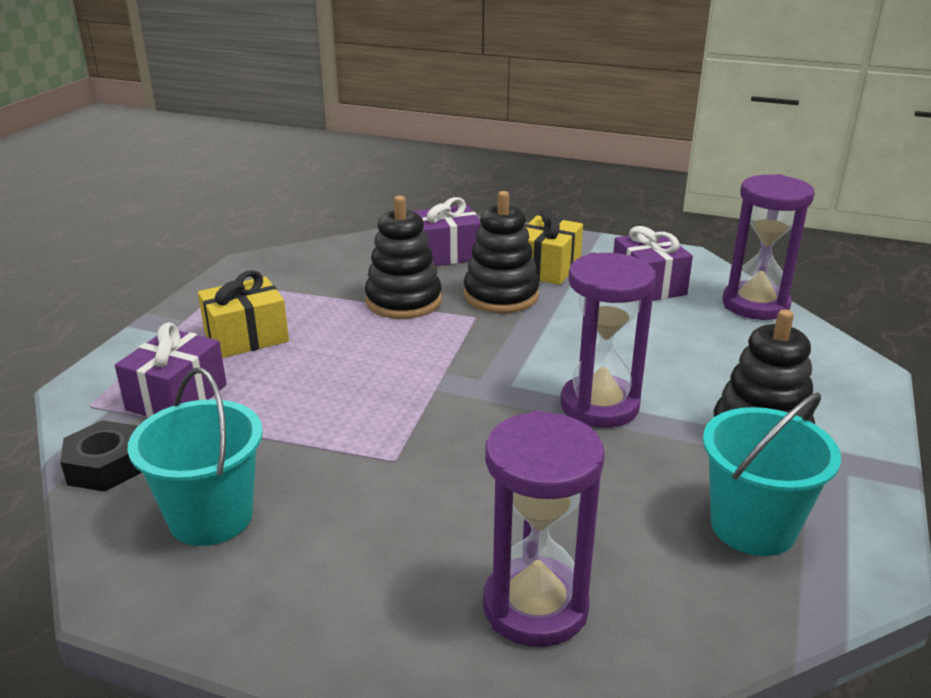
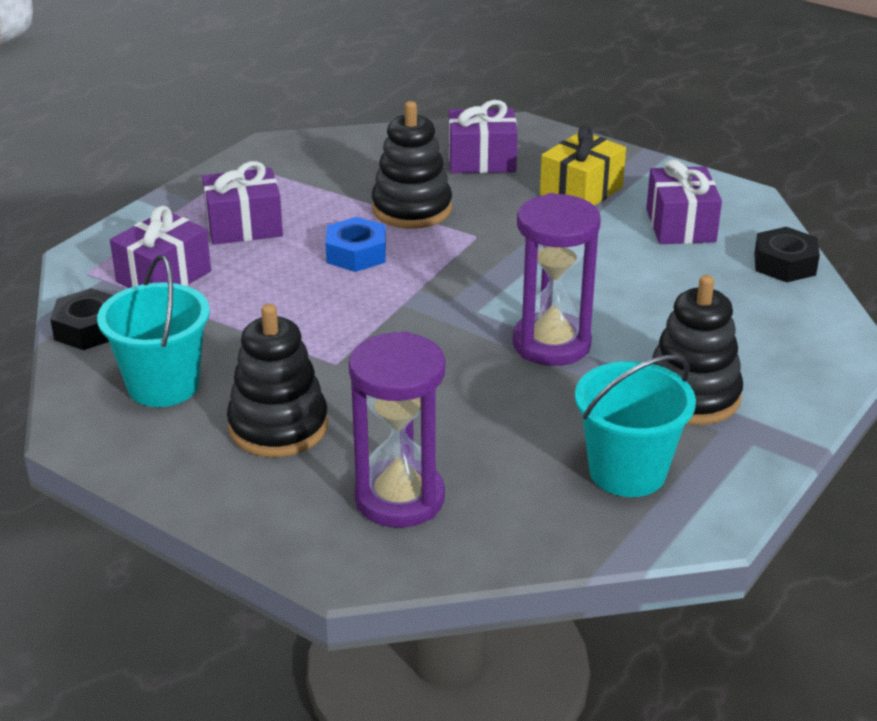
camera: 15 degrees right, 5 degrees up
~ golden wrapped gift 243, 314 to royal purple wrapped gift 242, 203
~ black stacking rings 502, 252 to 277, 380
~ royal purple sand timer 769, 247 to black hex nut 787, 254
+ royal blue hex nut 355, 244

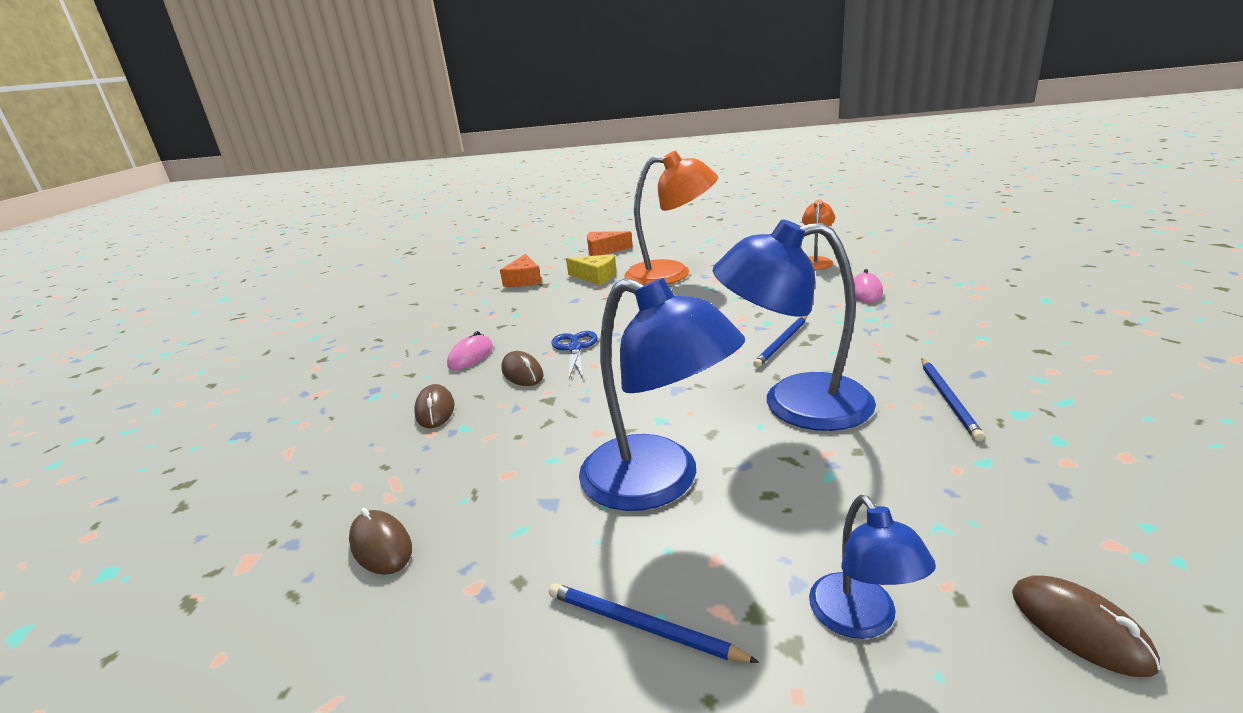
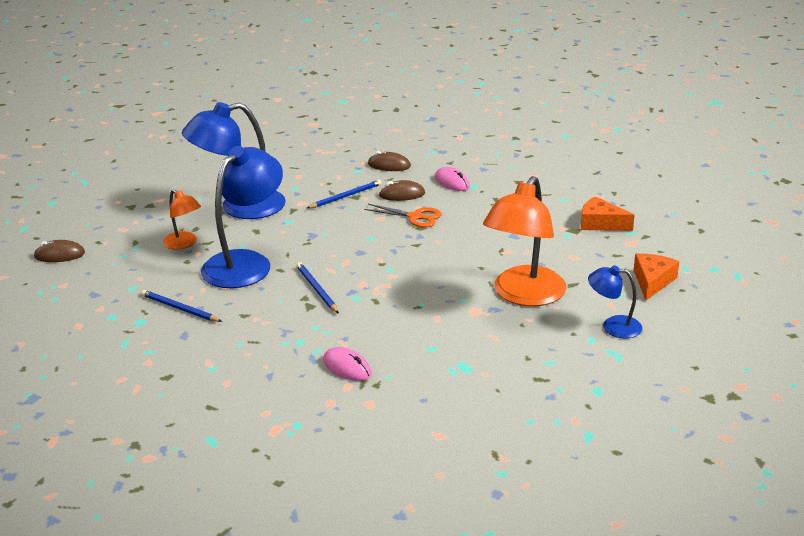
camera: 115 degrees right, 5 degrees up
- dark brown mouse 380, 541
~ royal blue lead pencil 654, 623 to 344, 194
~ royal blue shears 574, 355 to orange shears 403, 216
- golden cheese wedge 591, 269
~ orange desk lamp 818, 234 to 182, 219
~ royal blue desk lamp 872, 567 to 615, 301

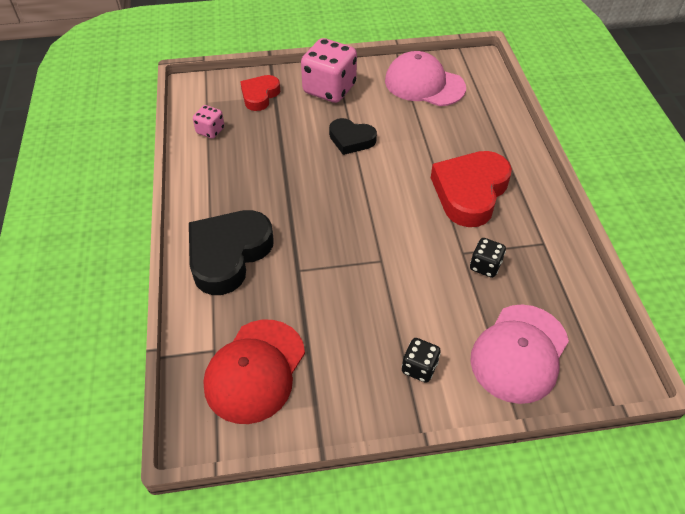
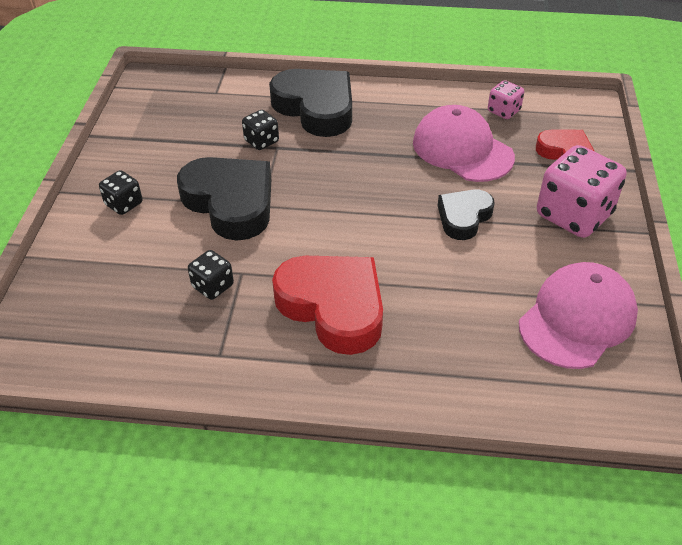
camera: 105 degrees right, 5 degrees down
- scarlet baseball cap 254, 372
~ rosy baseball cap 519, 354 to 464, 143
+ black love heart 224, 199
+ black dice 260, 130

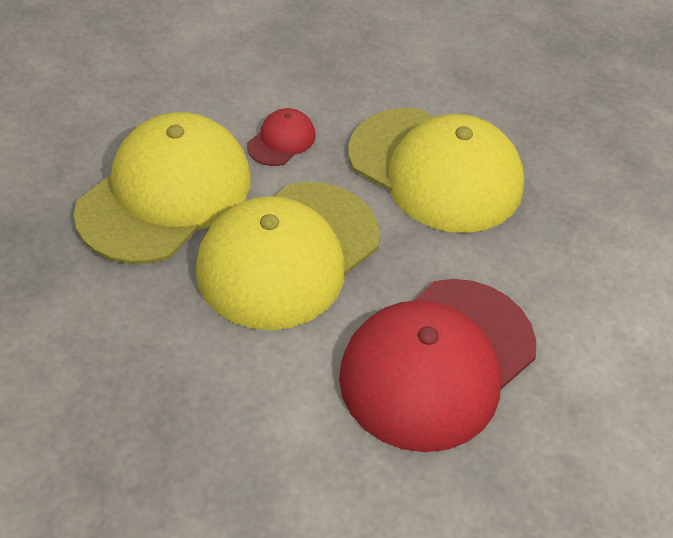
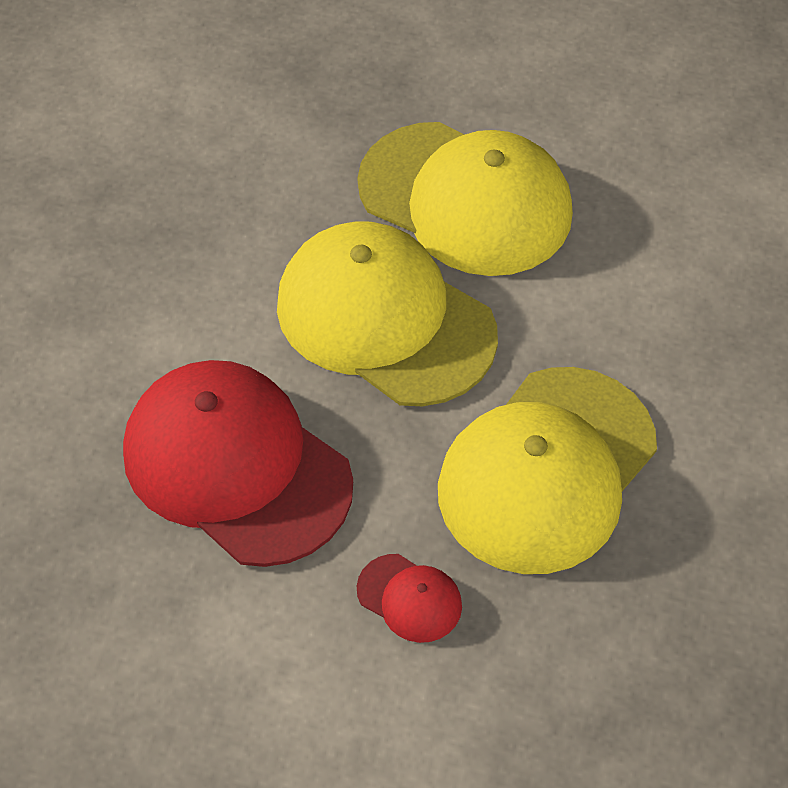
camera: 90 degrees right, 5 degrees up
~ scarlet baseball cap 281, 137 to 409, 598

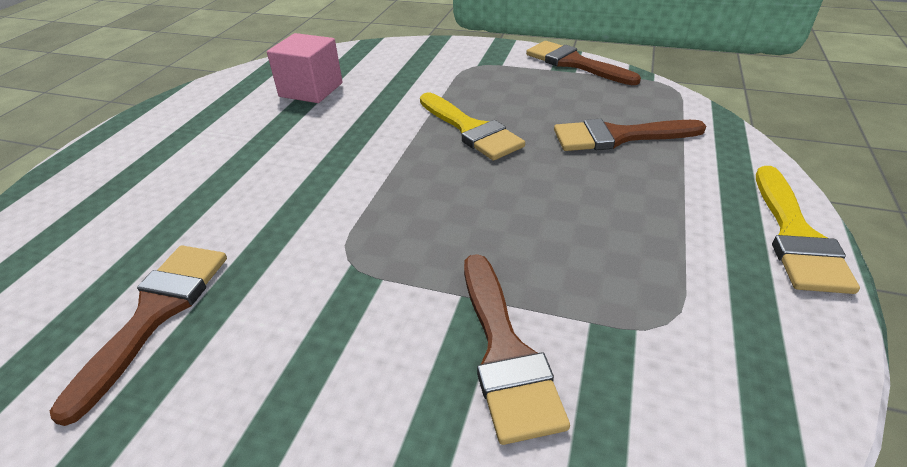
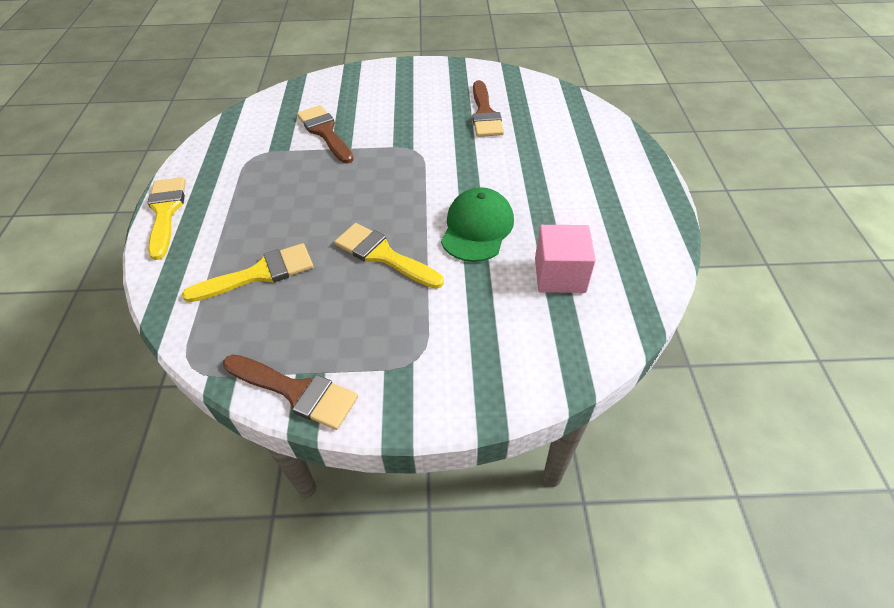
camera: 160 degrees right, 10 degrees up
~ dark brown paintbrush 630, 135 to golden paintbrush 247, 272
+ leaf-green baseball cap 477, 224

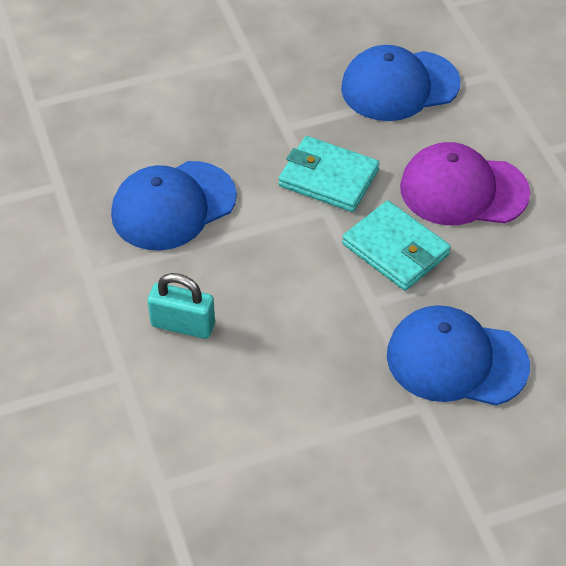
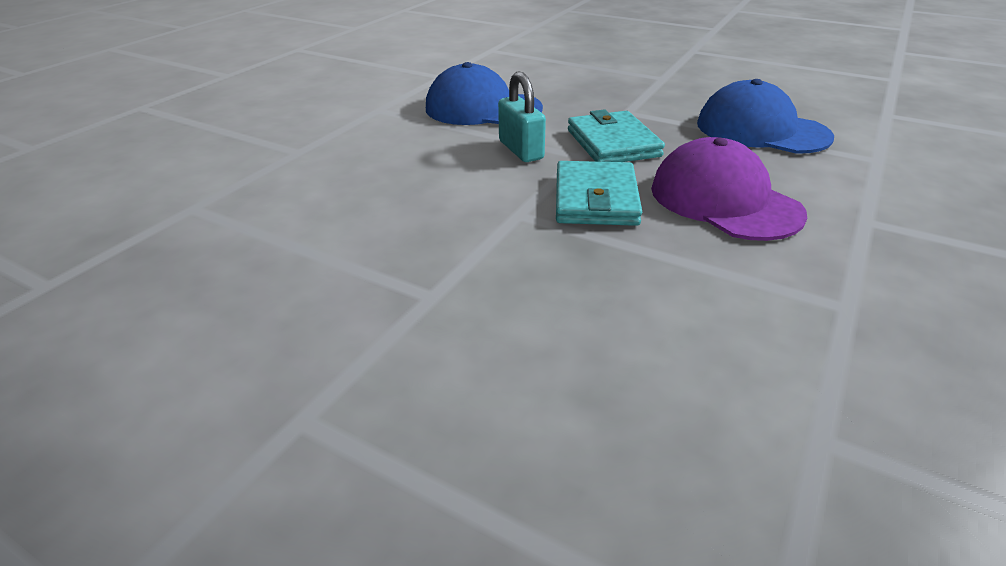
camera: 50 degrees right, 15 degrees down
~ aqua small lock 181, 306 to 522, 116
- royal blue baseball cap 458, 355

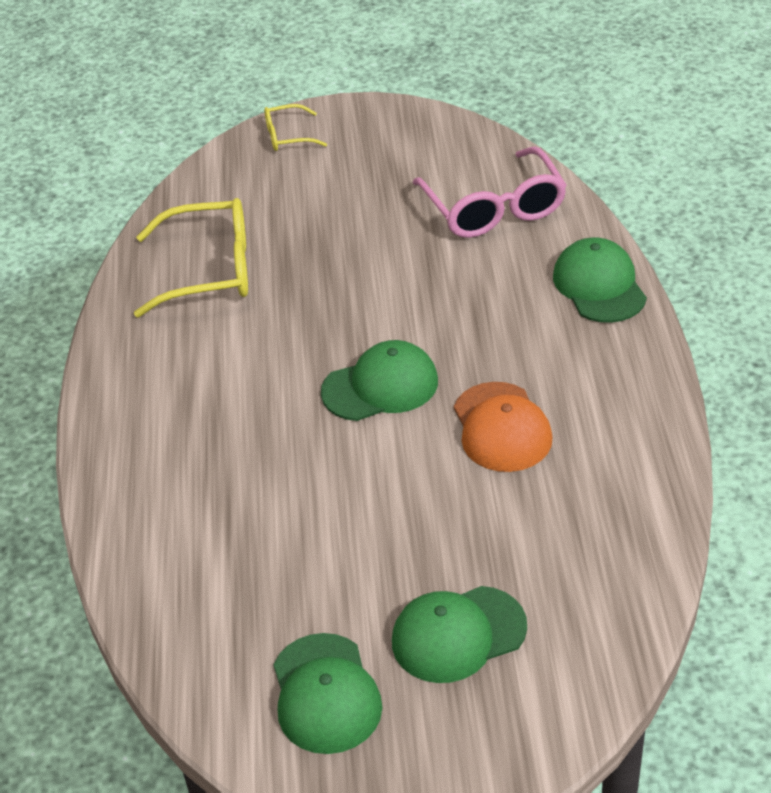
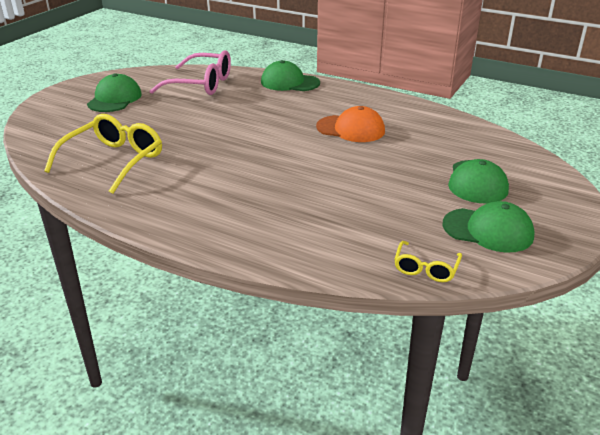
camera: 60 degrees left, 10 degrees down
~ golden eyeglasses 295, 127 to 428, 261
~ leaf-green baseball cap 379, 380 to 114, 92

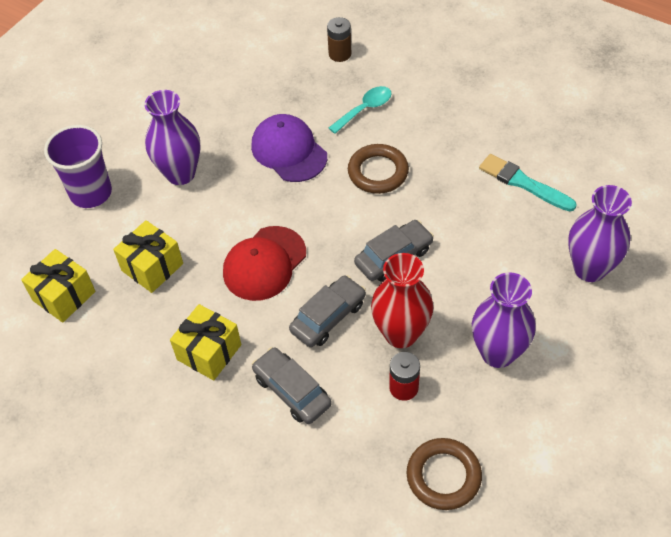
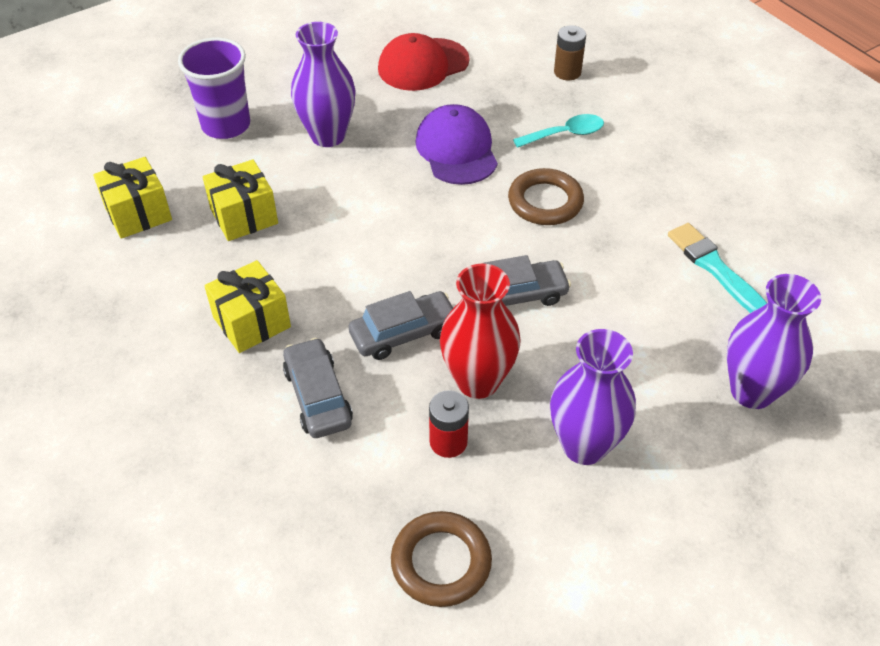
camera: 20 degrees right, 5 degrees down
~ scarlet baseball cap 264, 263 to 424, 62

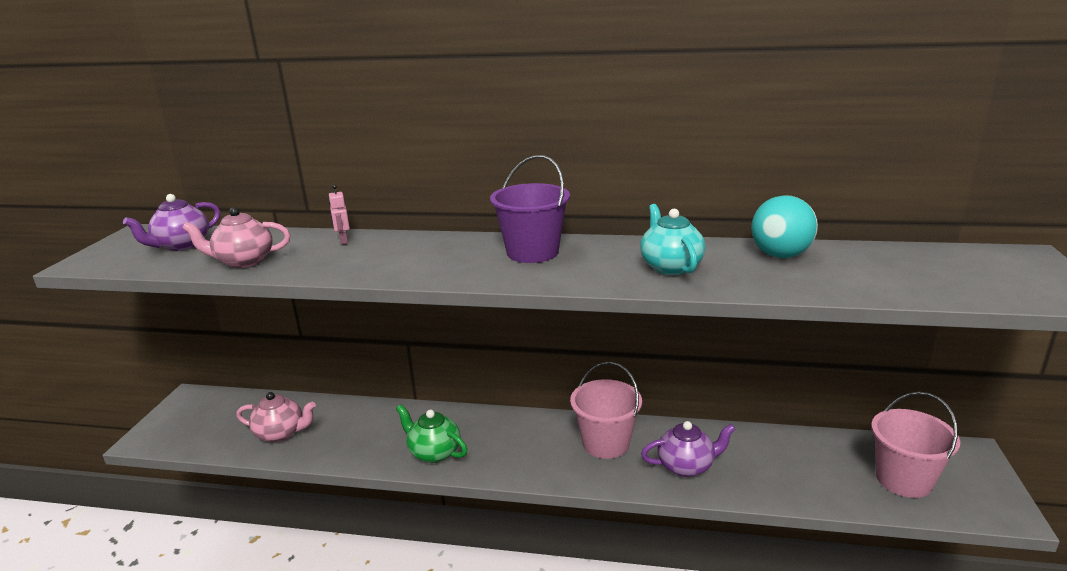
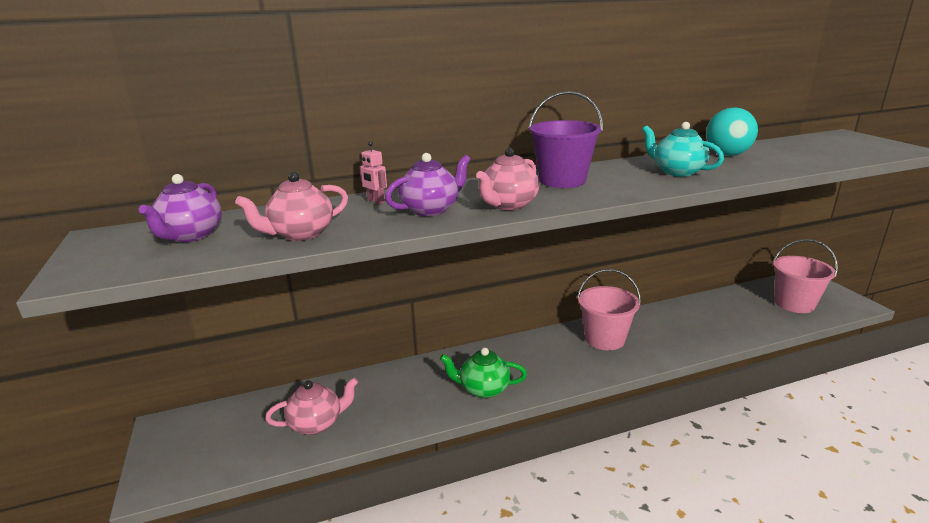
camera: 30 degrees left, 0 degrees up
~ royal purple tea pot 688, 449 to 428, 184
+ rosy tea pot 507, 179

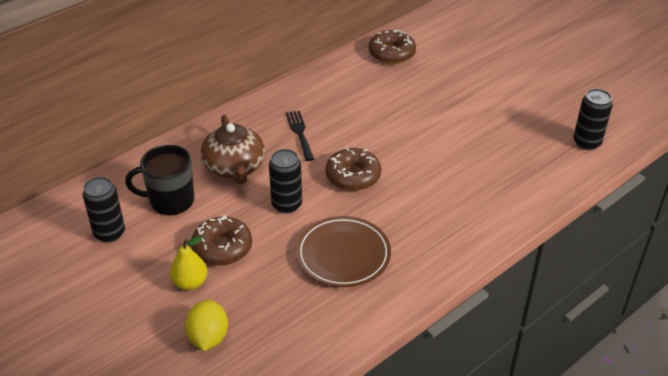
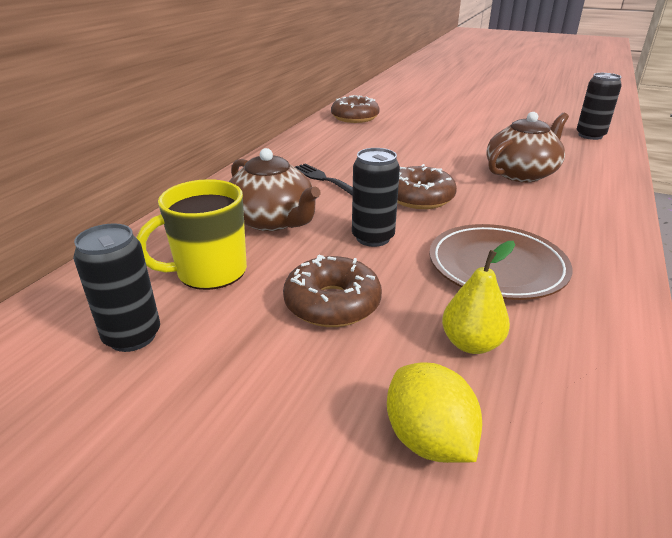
camera: 25 degrees left, 10 degrees down
~ black coffee mug 159, 180 to golden coffee mug 191, 234
~ golden toy pear 188, 263 to 478, 297
+ dark brown tea pot 527, 147

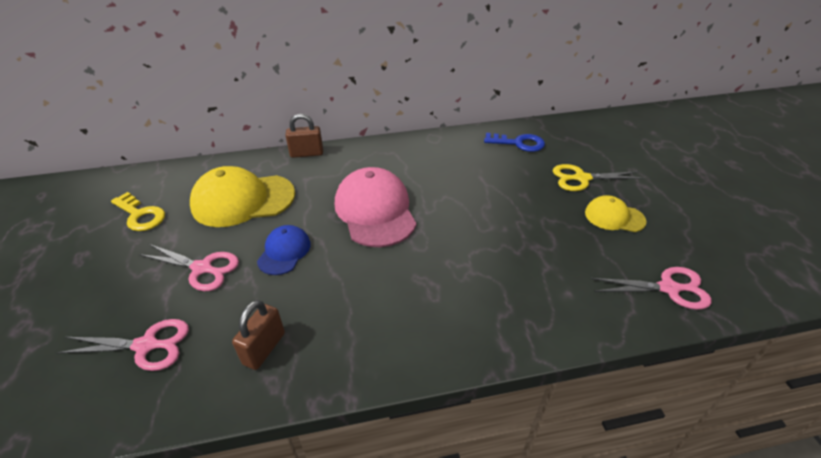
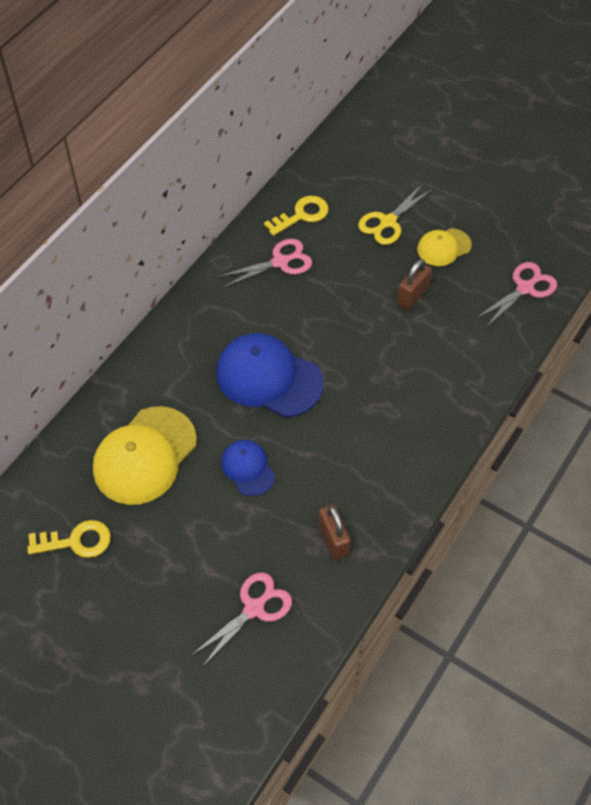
camera: 45 degrees left, 15 degrees up
~ rosy shears 189, 267 to 265, 263
~ dark brown small lock 304, 136 to 414, 284
~ rosy baseball cap 375, 207 to royal blue baseball cap 270, 375
~ royal blue door key 514, 142 to golden door key 296, 216

